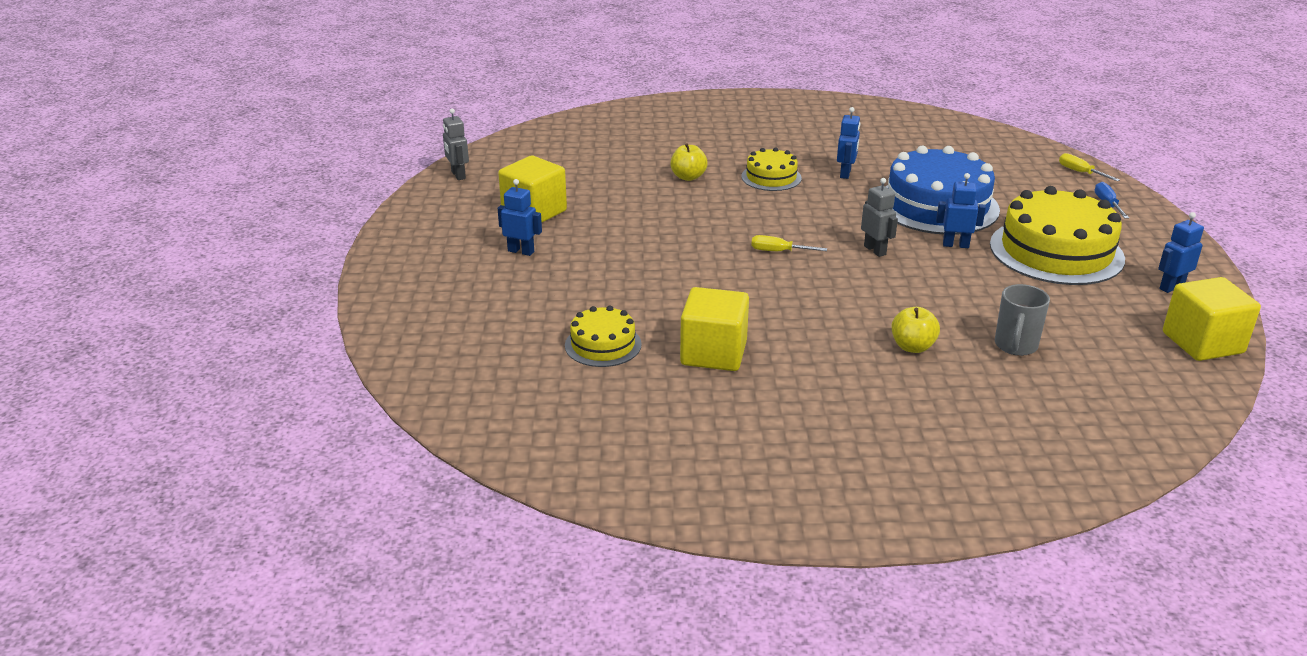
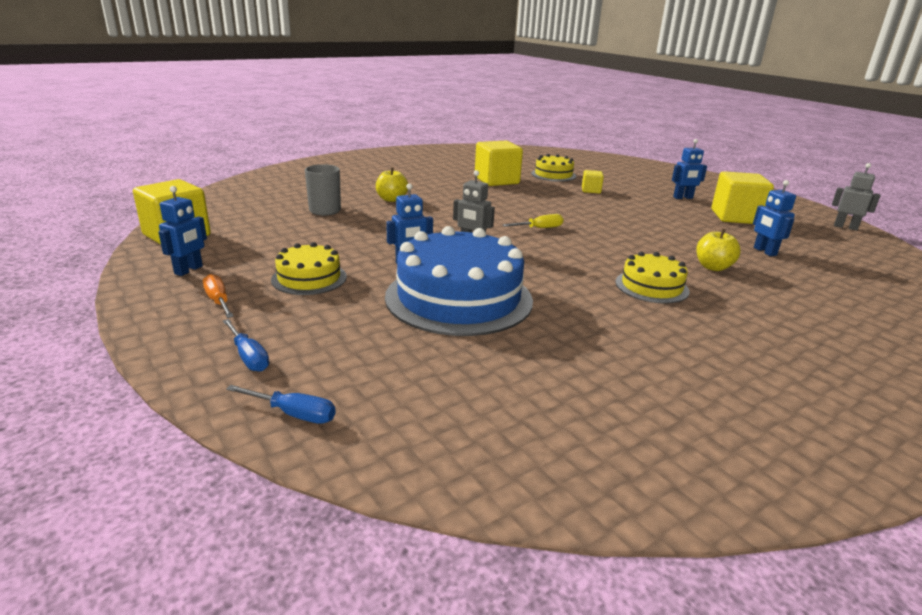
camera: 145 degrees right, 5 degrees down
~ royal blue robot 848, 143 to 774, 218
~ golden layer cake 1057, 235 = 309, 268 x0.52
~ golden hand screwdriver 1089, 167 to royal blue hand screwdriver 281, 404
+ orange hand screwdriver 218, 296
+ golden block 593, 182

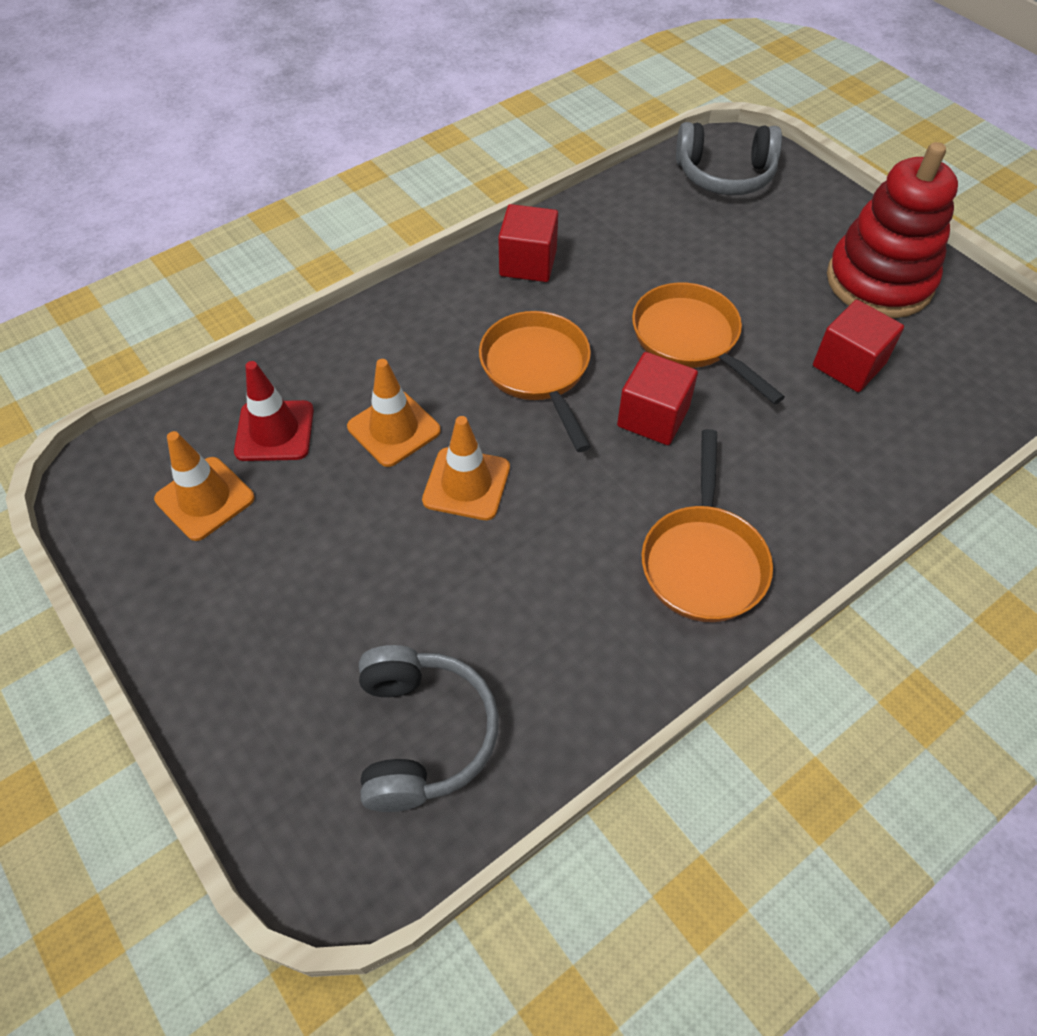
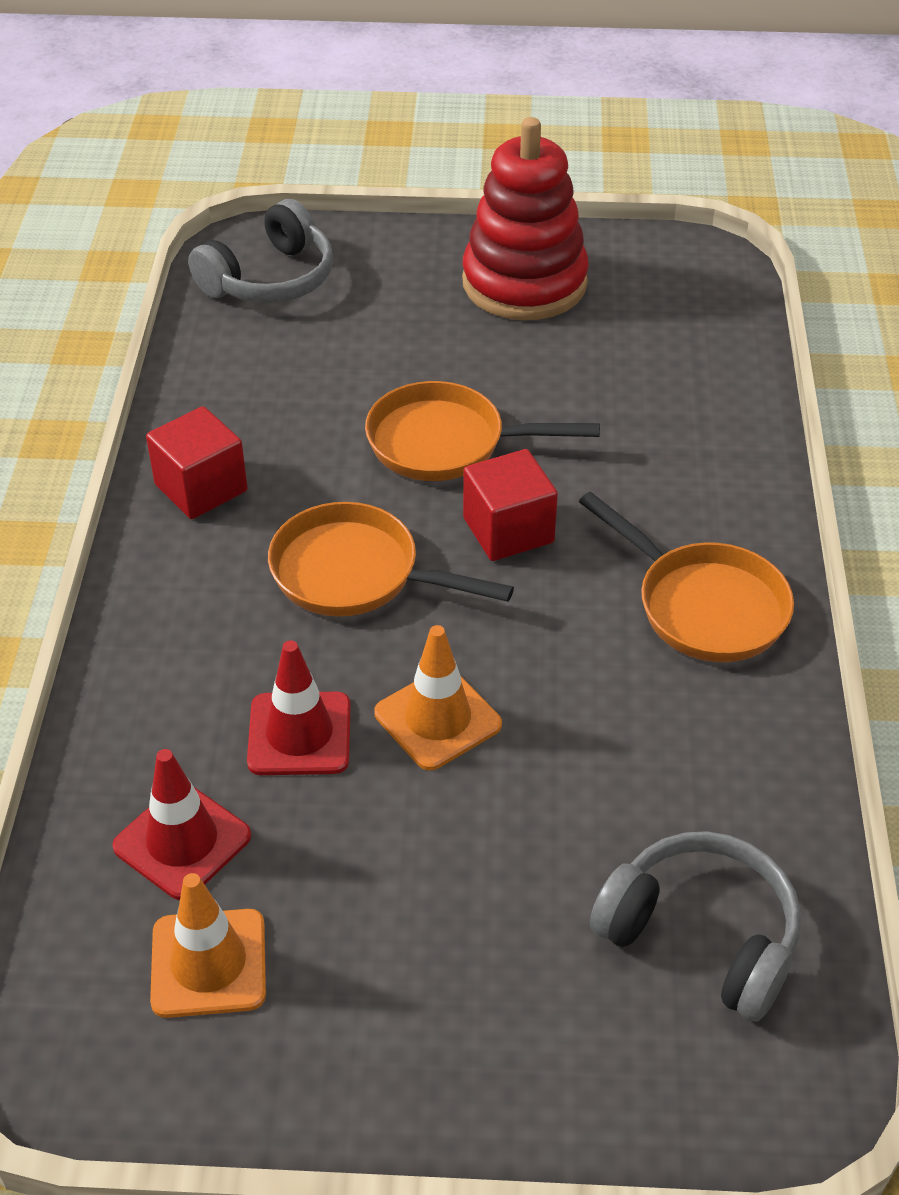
camera: 50 degrees left, 10 degrees down
~ orange traffic cone 394, 413 to scarlet traffic cone 299, 707
- scarlet block 858, 346

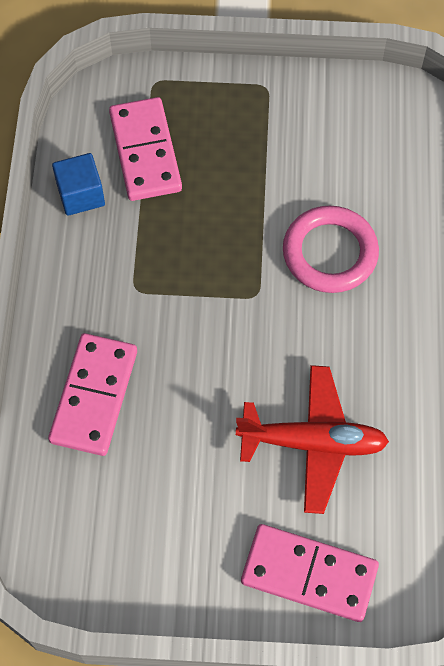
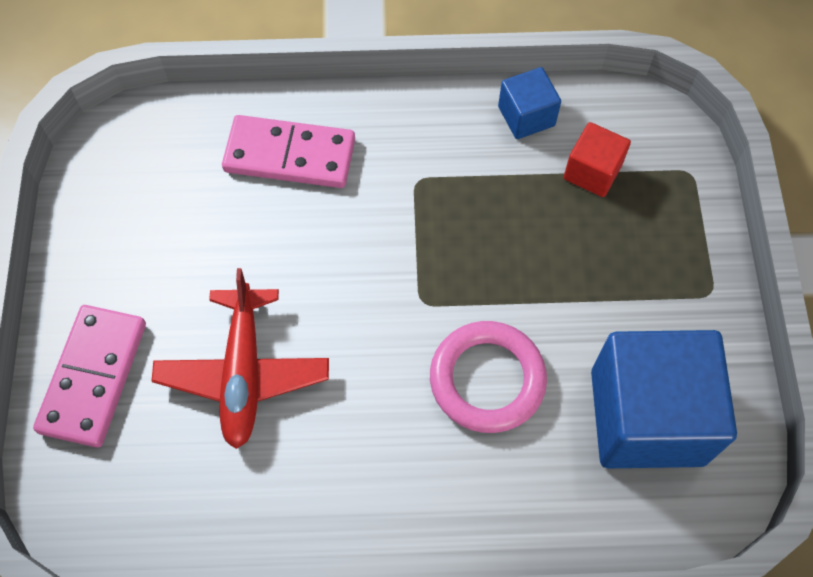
camera: 85 degrees right, 0 degrees up
~ rosy domino tile 145, 149 to scarlet block 597, 159
+ royal blue block 664, 399

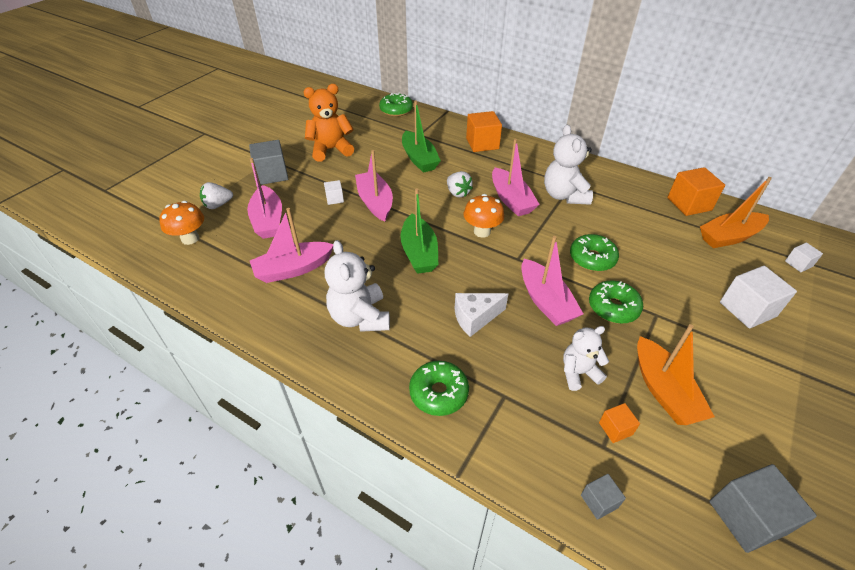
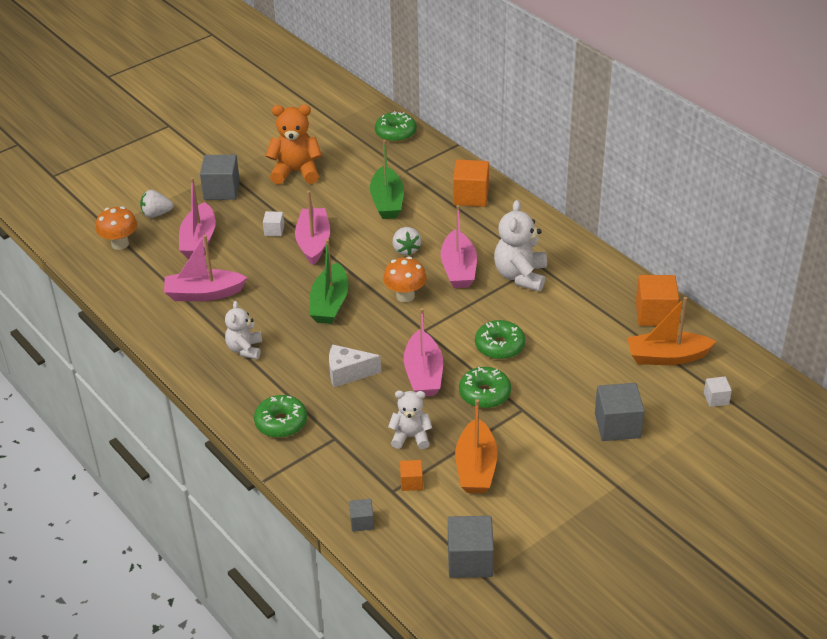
camera: 20 degrees right, 5 degrees down
~ pure white teddy 357, 286 = 243, 330 x0.64
~ pure white block 758, 297 to ash-grey block 620, 412

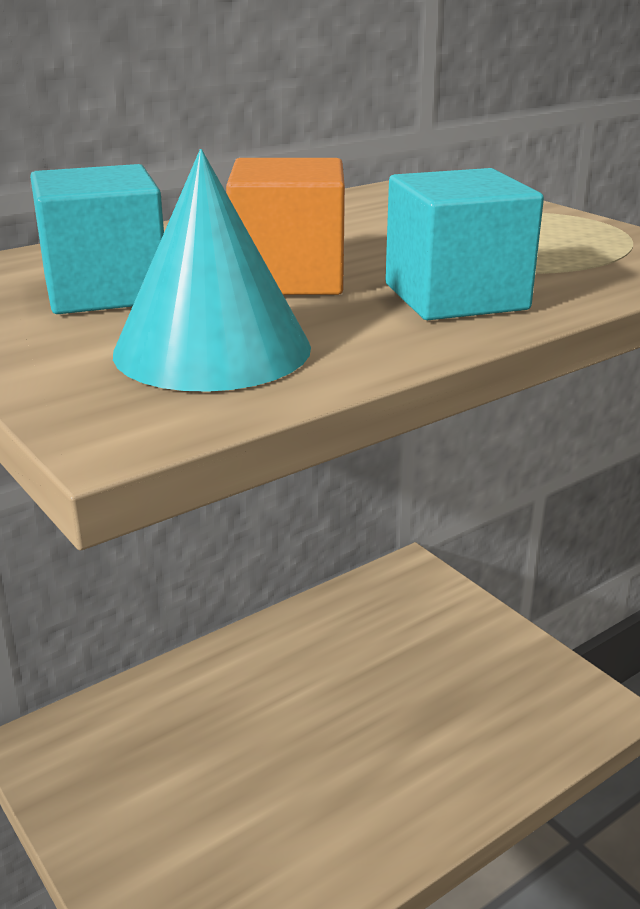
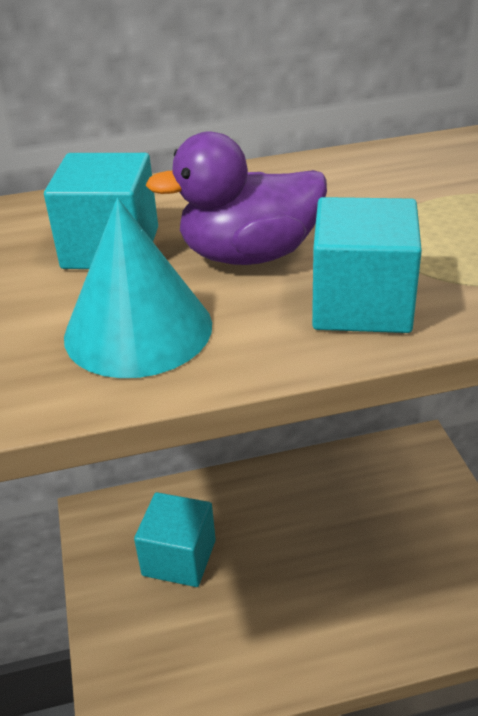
camera: 25 degrees right, 10 degrees up
~ orange block 285, 226 to royal purple toy duck 236, 198
+ aqua block 175, 539

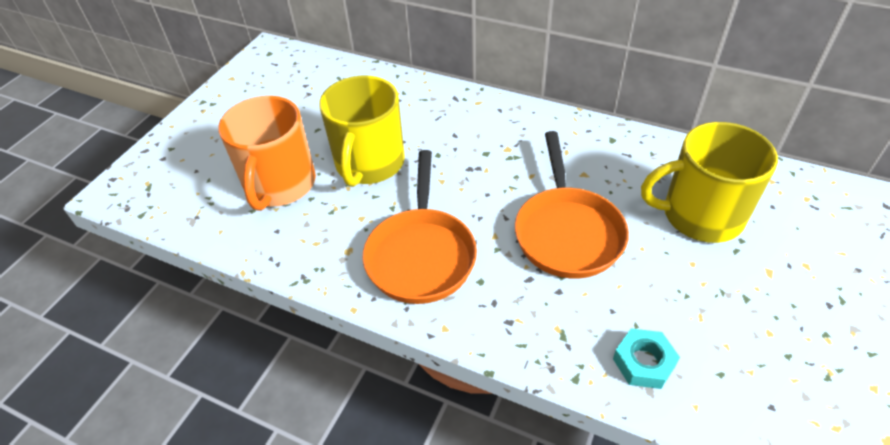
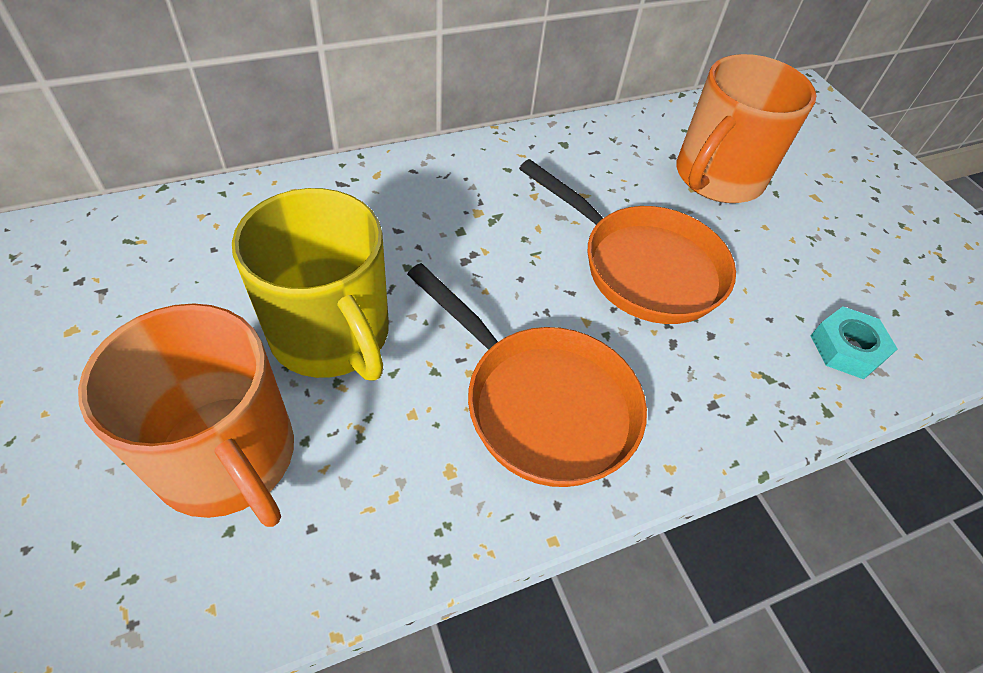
camera: 55 degrees left, 5 degrees up
~ golden coffee mug 709, 182 to orange coffee mug 746, 128

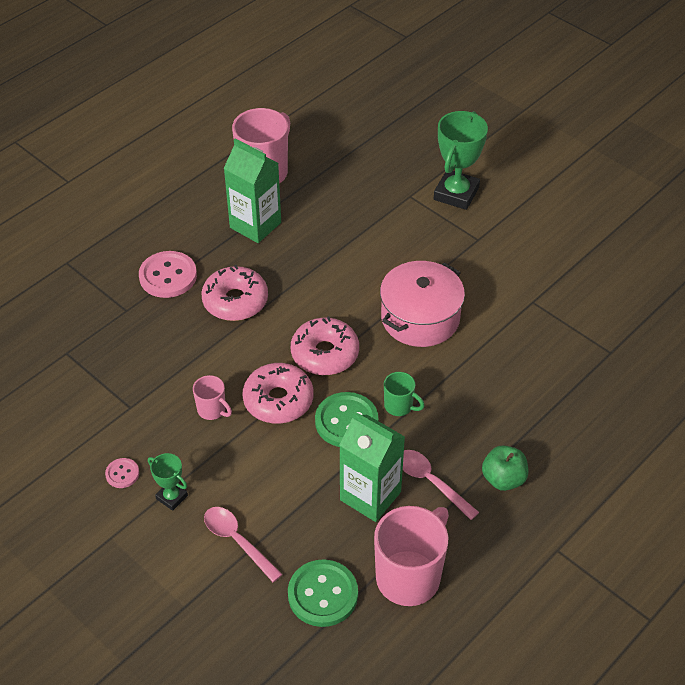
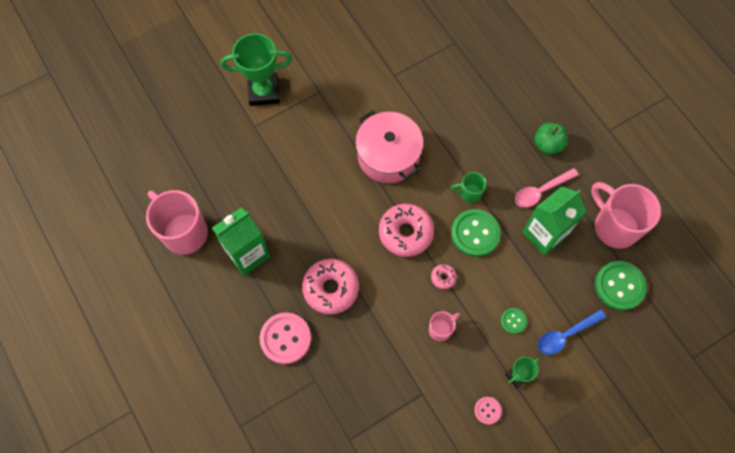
camera: 75 degrees left, 20 degrees up
~ rosy spoon 243, 544 to royal blue spoon 572, 332
~ rosy donut 278, 393 = 444, 276 x0.46
~ leaf-green coffee mug 404, 394 = 469, 187 135 degrees counterclockwise
~ leaf-green trophy 461, 160 = 256, 69 45 degrees counterclockwise
+ leaf-green button 514, 321

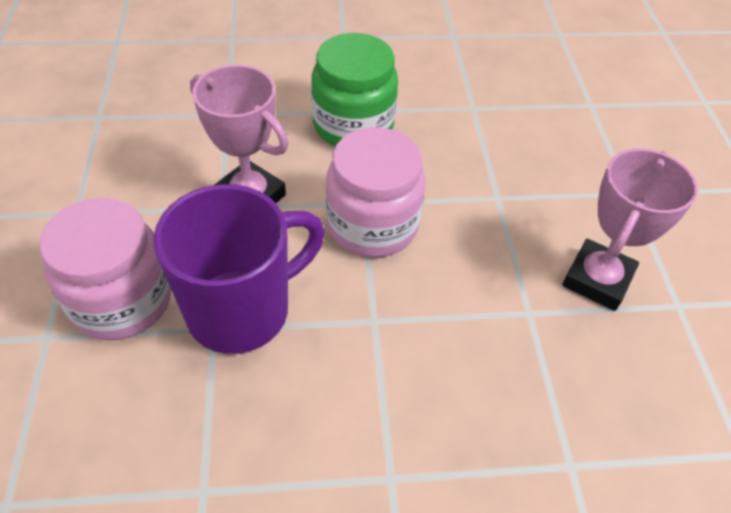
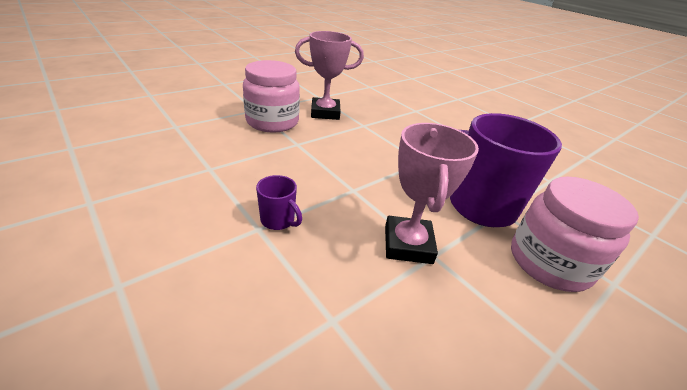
camera: 125 degrees left, 15 degrees down
~ leaf-green preserve jar 354, 89 to royal purple coffee mug 279, 202
~ rosy preserve jar 375, 192 to 271, 96

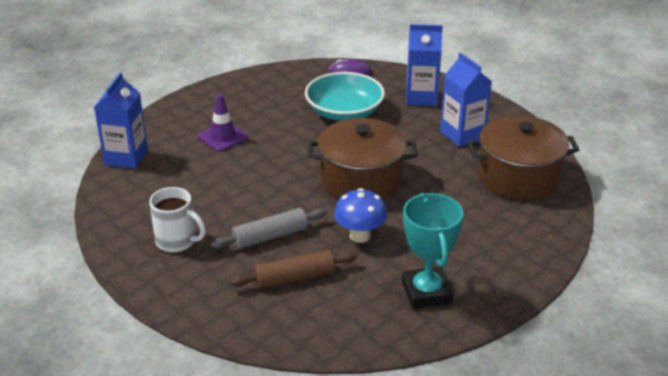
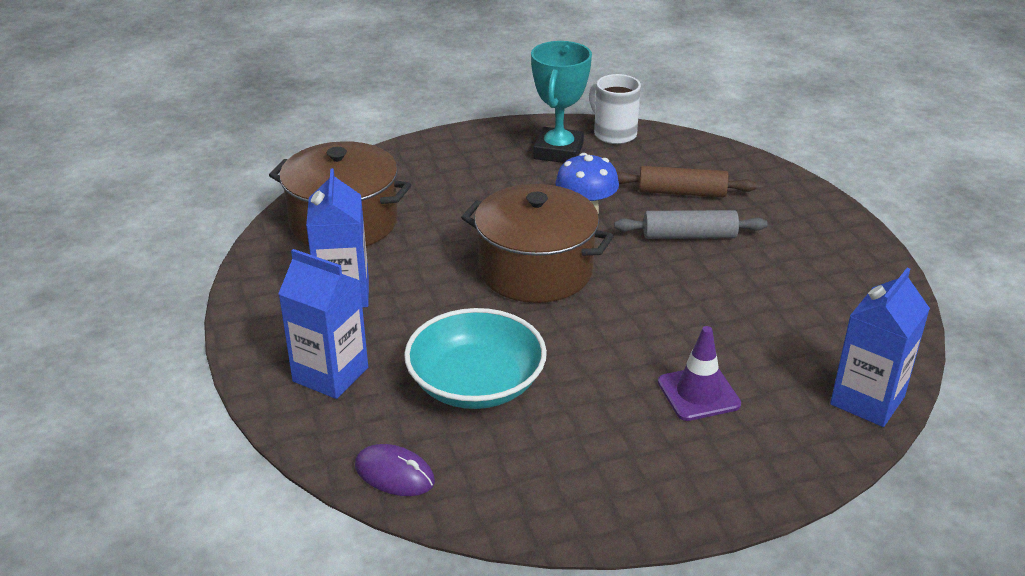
camera: 155 degrees left, 0 degrees up
~ pure white coffee mug 177, 219 to 615, 109

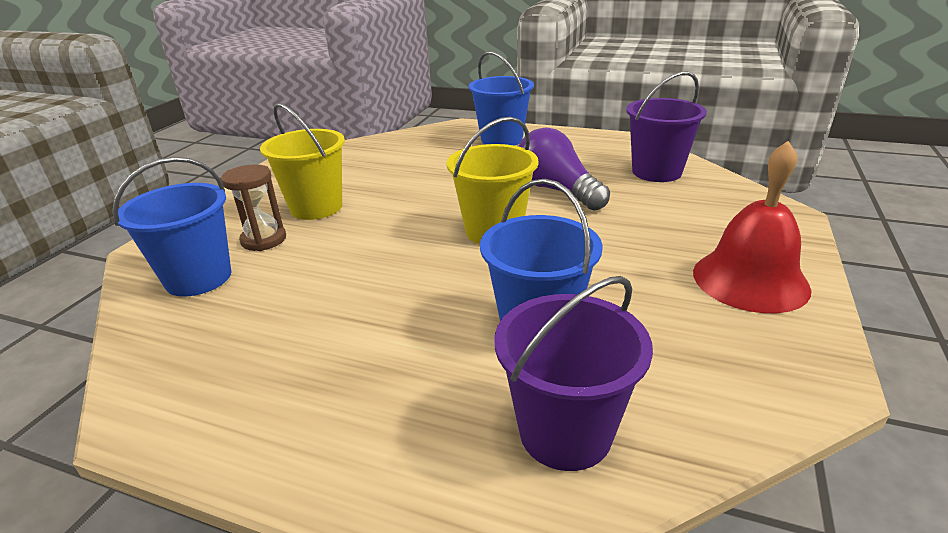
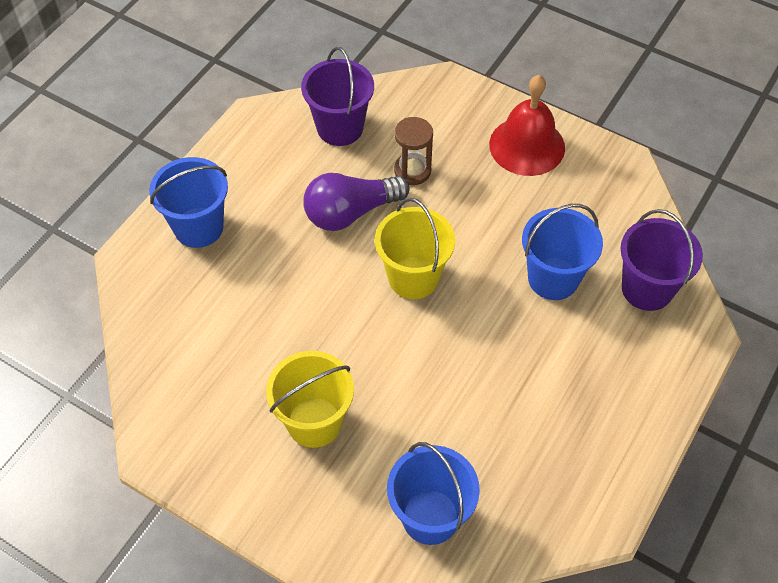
camera: 80 degrees left, 25 degrees up
~ dark brown sand timer 253, 208 to 413, 151

